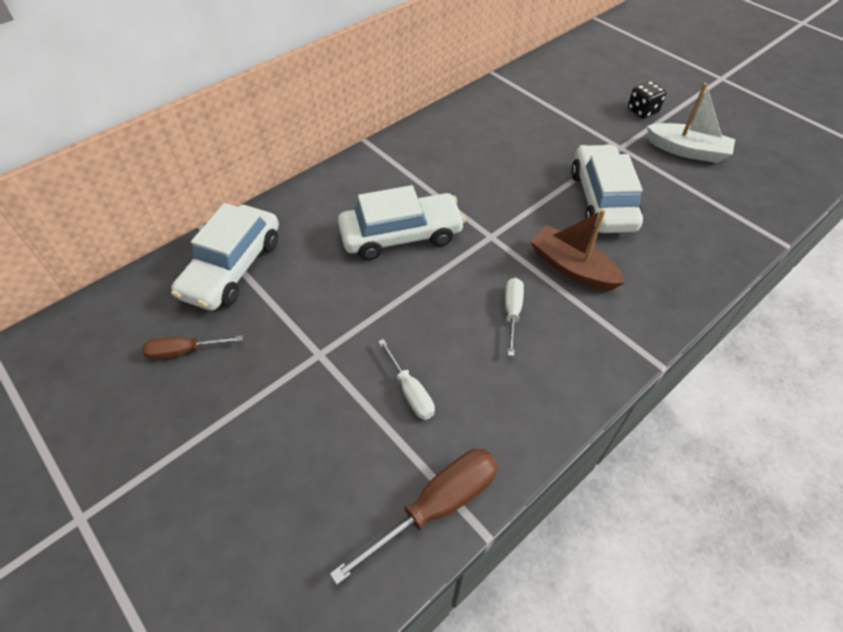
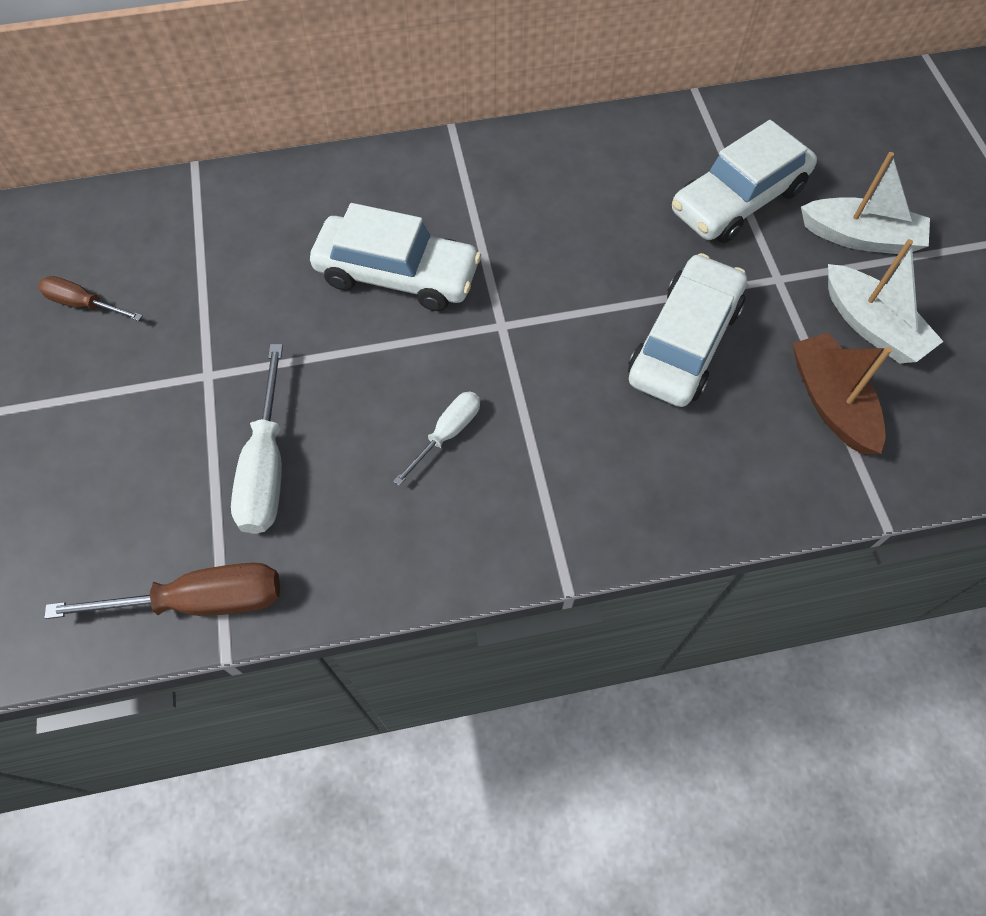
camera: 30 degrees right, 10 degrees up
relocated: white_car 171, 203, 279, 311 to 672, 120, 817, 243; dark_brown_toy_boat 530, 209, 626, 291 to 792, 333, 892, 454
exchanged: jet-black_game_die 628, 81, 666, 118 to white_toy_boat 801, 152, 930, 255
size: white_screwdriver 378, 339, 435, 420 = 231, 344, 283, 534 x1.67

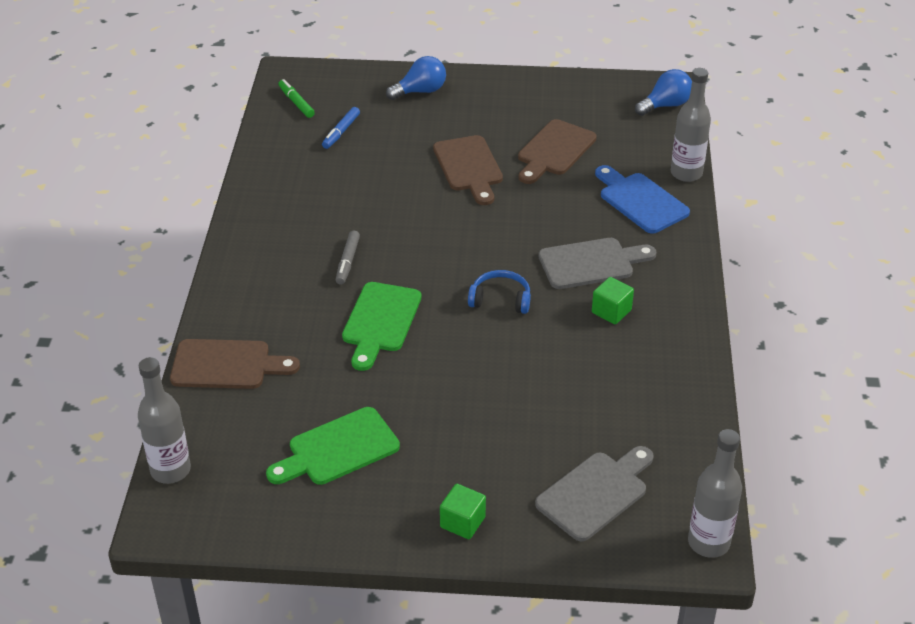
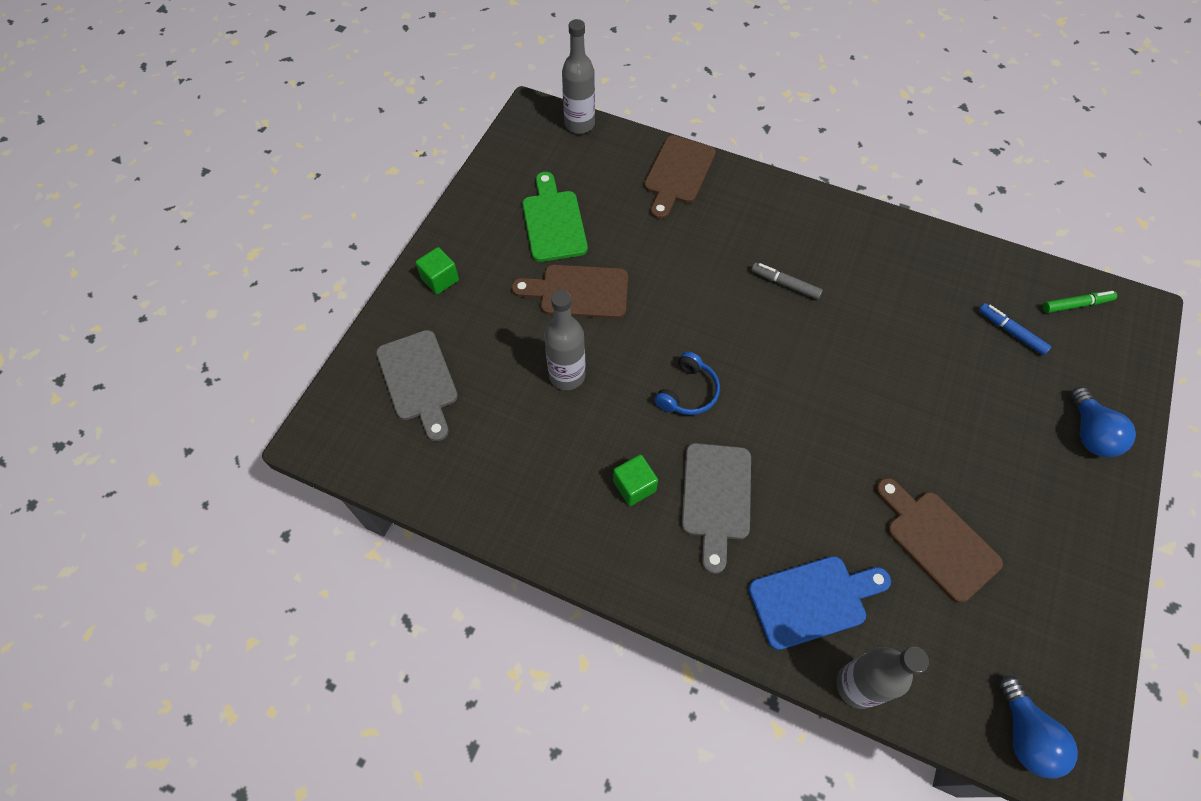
camera: 110 degrees right, 20 degrees up
missing: green_cutting_board 342, 282, 421, 371
relocated: dark_brown_cutting_board 433, 135, 503, 205 to 511, 265, 628, 319; gray_flask 688, 429, 742, 558 to 544, 290, 585, 390

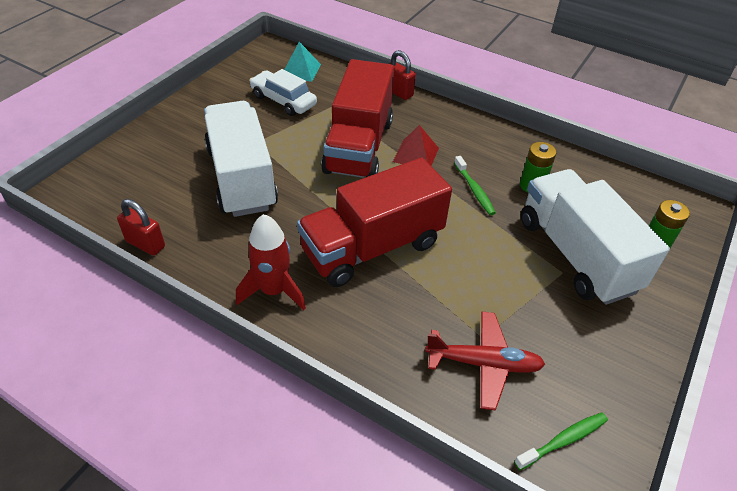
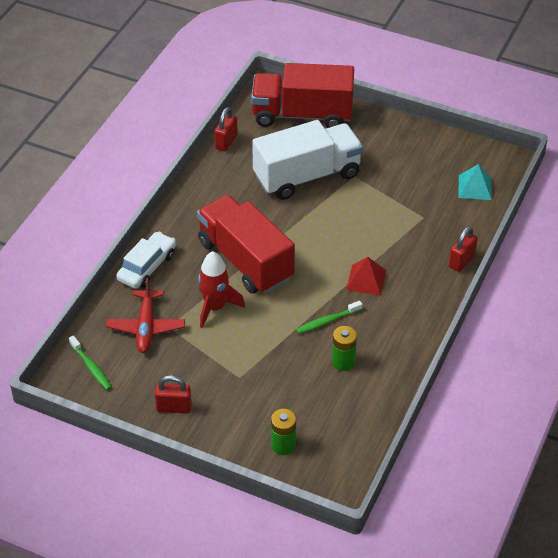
camera: 85 degrees right, 0 degrees up
missing: white_lorry 521, 169, 670, 305
appeared: scarlet_padlock 155, 375, 192, 414
relocated: scarlet_toy_rocket 236, 214, 306, 310 to 198, 251, 245, 328; white_car 249, 69, 317, 116 to 116, 232, 176, 289; scarlet_lorry 321, 59, 394, 178 to 251, 63, 354, 128

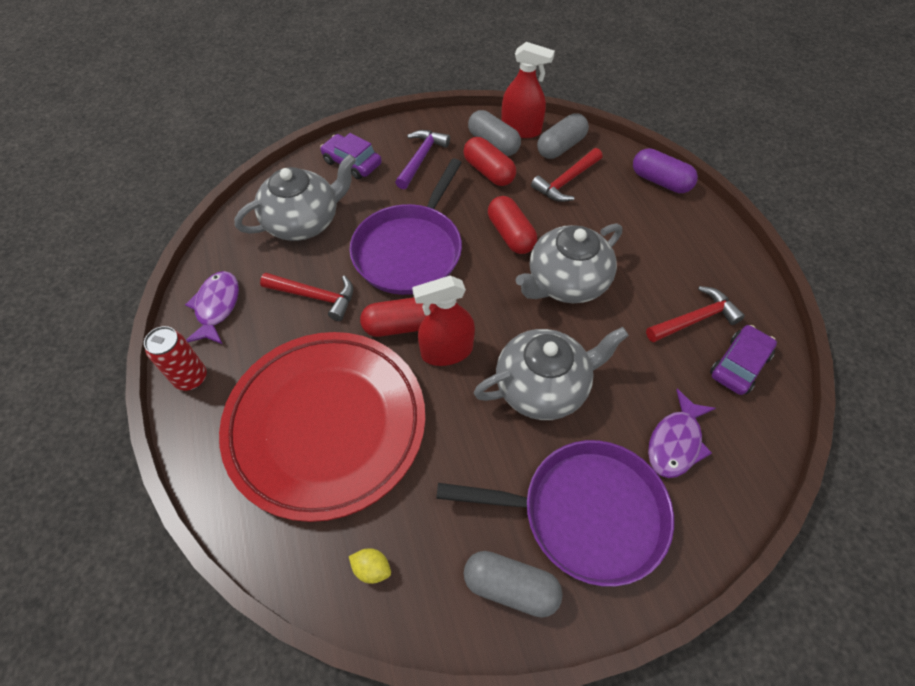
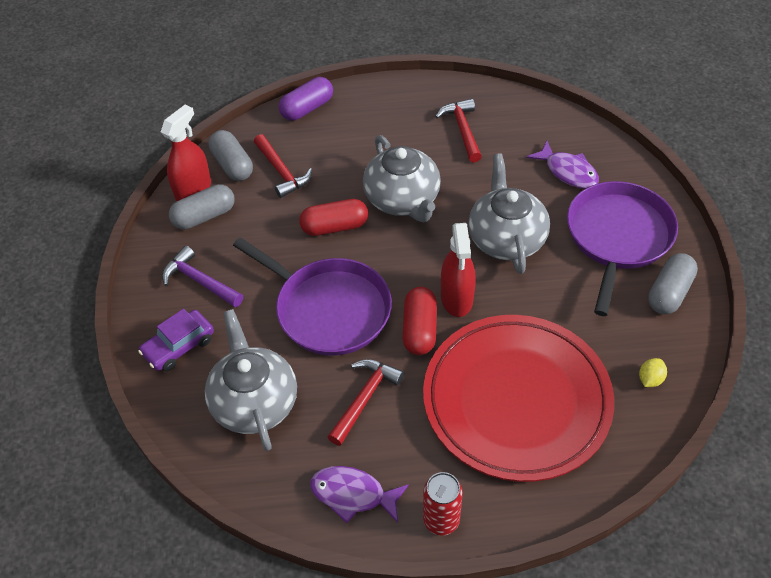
camera: 75 degrees left, 5 degrees down
missing: scarlet_pill_shape 464, 137, 516, 186; royal_purple_car 710, 325, 777, 395

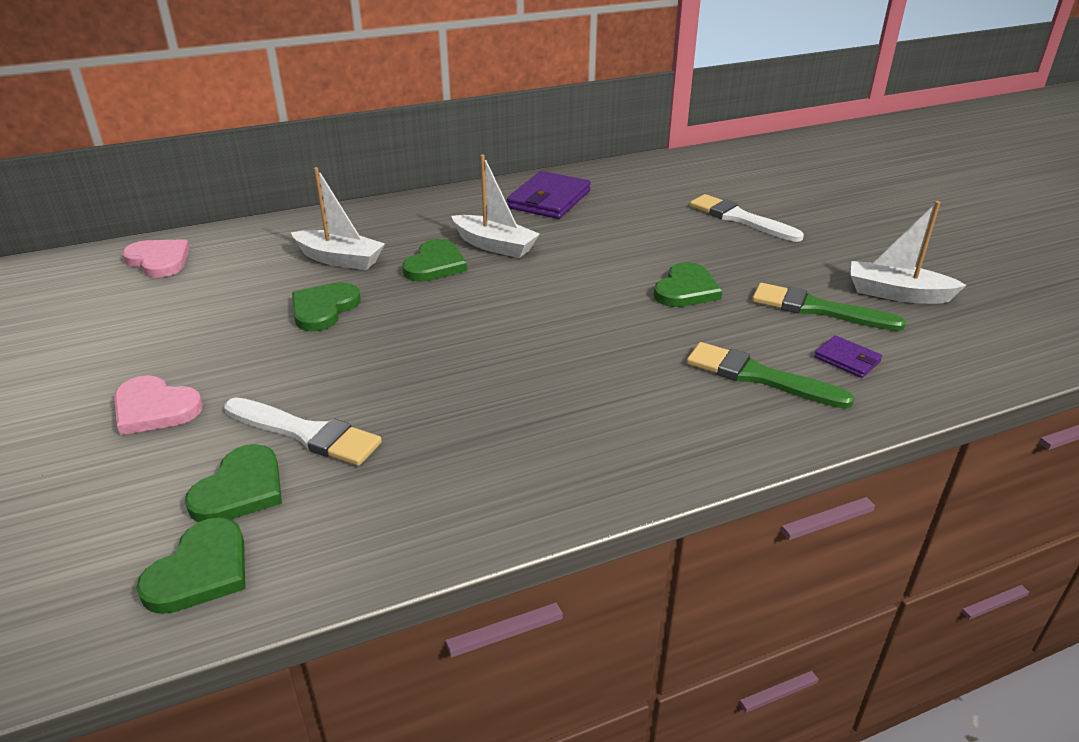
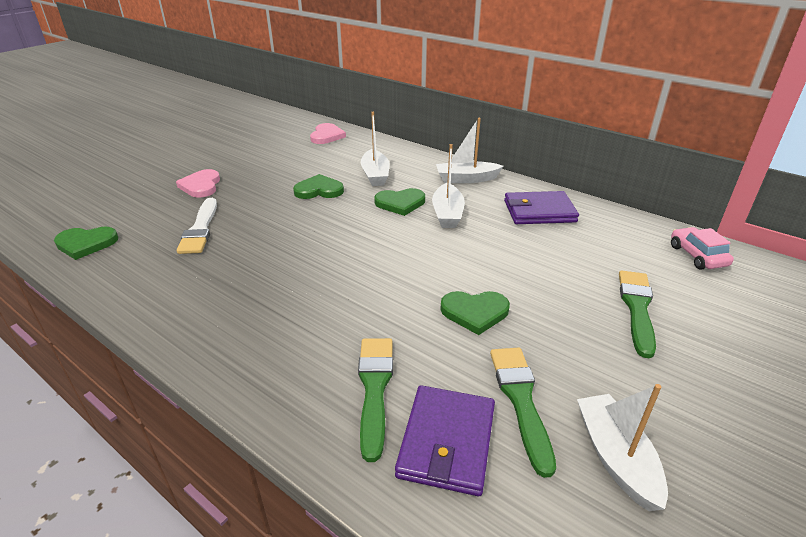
camera: 60 degrees right, 0 degrees up
missing: green_love_heart 185, 444, 282, 522
appeared: white_toy_boat 436, 118, 503, 183; pink_car 671, 227, 734, 269
colour: white_brush 690, 194, 804, 242 to green_brush 619, 270, 656, 358
size: royal_purple_billfold 814, 335, 882, 378 = 395, 385, 495, 496 x1.95

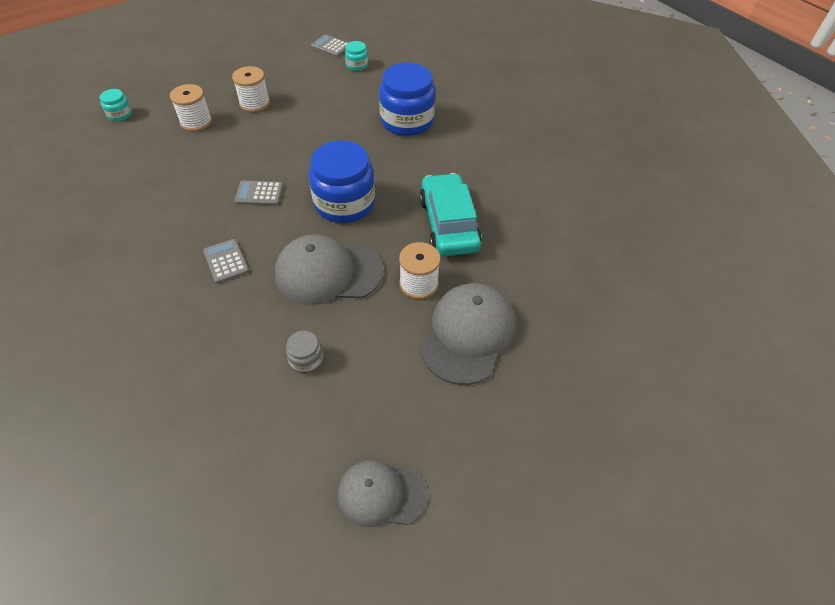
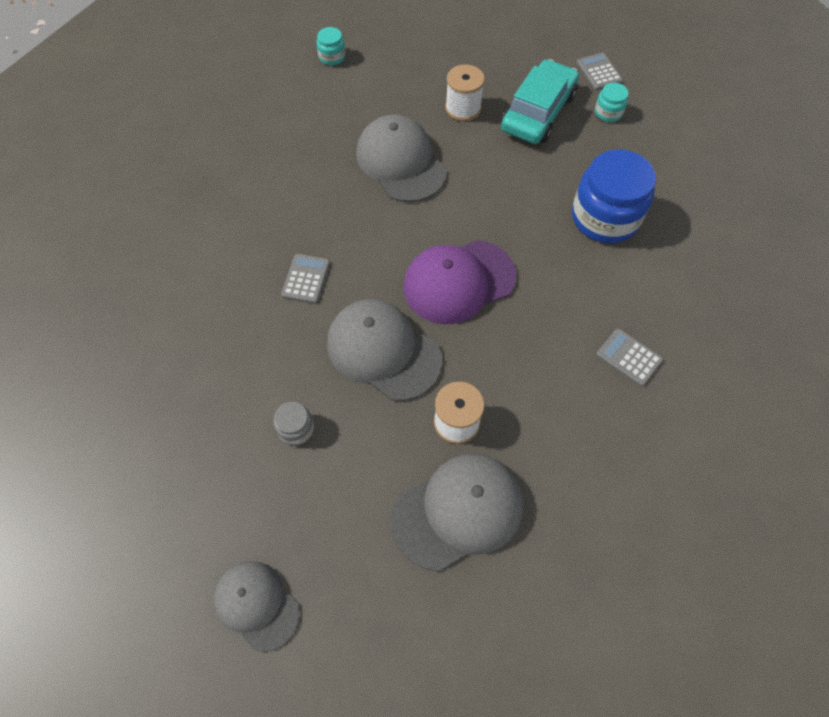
camera: 40 degrees right, 10 degrees up
missing: white_spool 170, 84, 212, 132
appeared: gray_cap 356, 114, 446, 202
relocated: gray_calculator 234, 181, 283, 206 to 596, 328, 663, 386; aqua_car 419, 173, 482, 256 to 501, 59, 579, 144
exchanged: royal_blue_preserve_jar 309, 141, 375, 223 to royal_purple_cap 403, 240, 517, 324

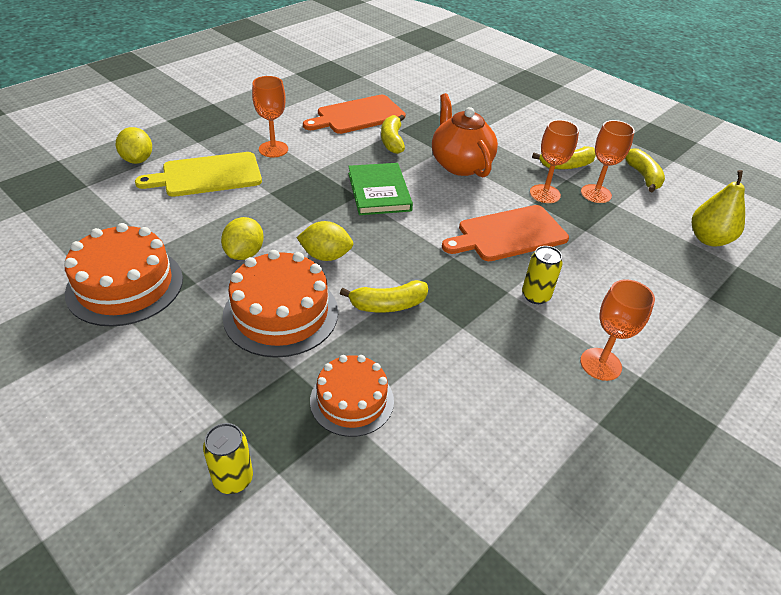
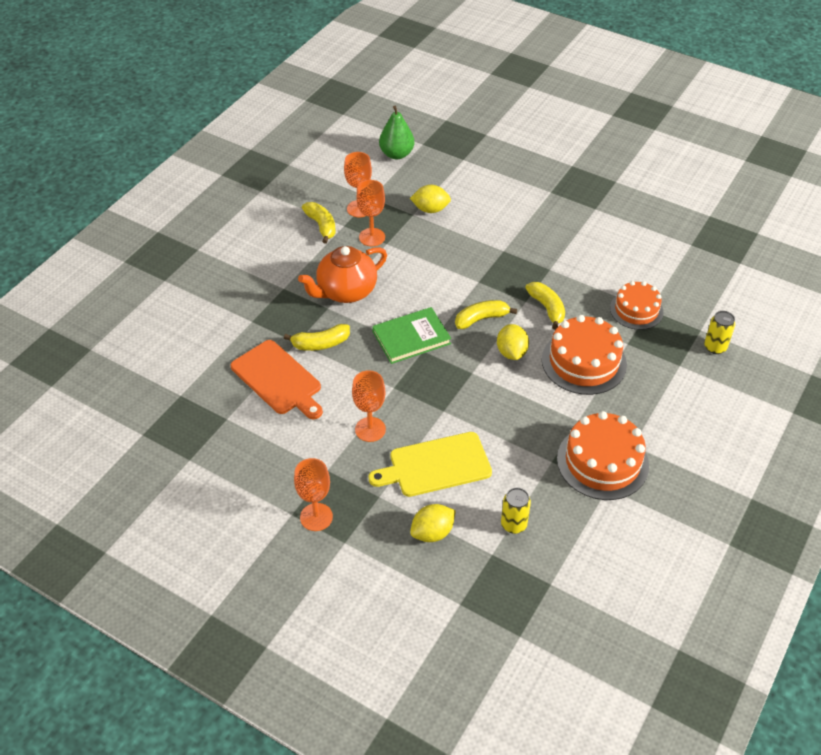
camera: 100 degrees left, 5 degrees up
missing: orange_cutting_board 442, 205, 569, 261
relocated: golden_lemon 221, 217, 264, 260 to 410, 185, 451, 213; golden_can 522, 246, 563, 304 to 501, 488, 531, 534; orange_chalice 580, 279, 655, 381 to 294, 458, 333, 531; golden_banana 625, 148, 665, 192 to 455, 300, 517, 329
colour: golden_toy_pear 692, 170, 745, 246 to green_toy_pear 379, 106, 414, 159
spun: golden_cutting_board 135, 152, 262, 197 = 369, 432, 492, 497 105 degrees clockwise

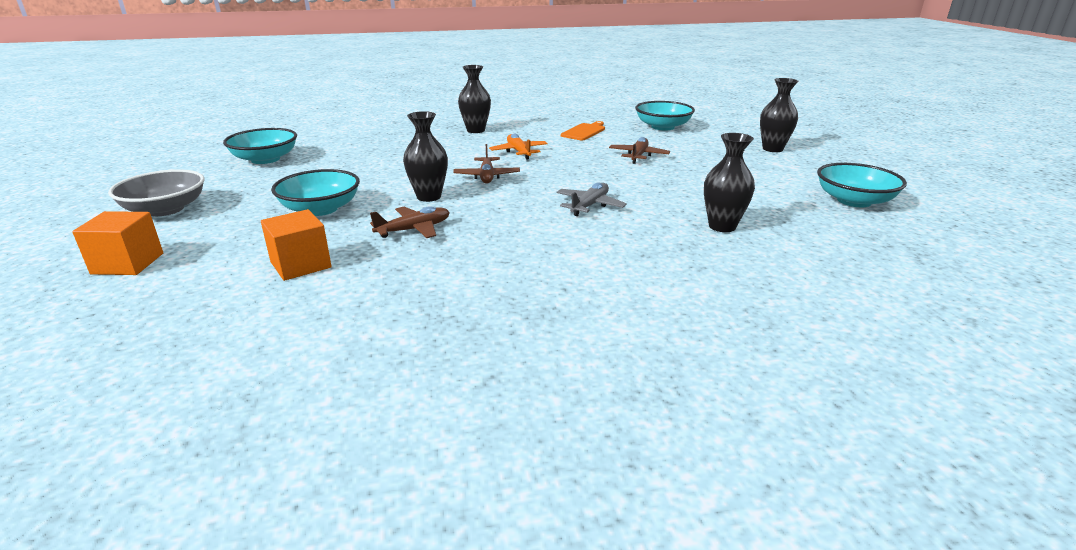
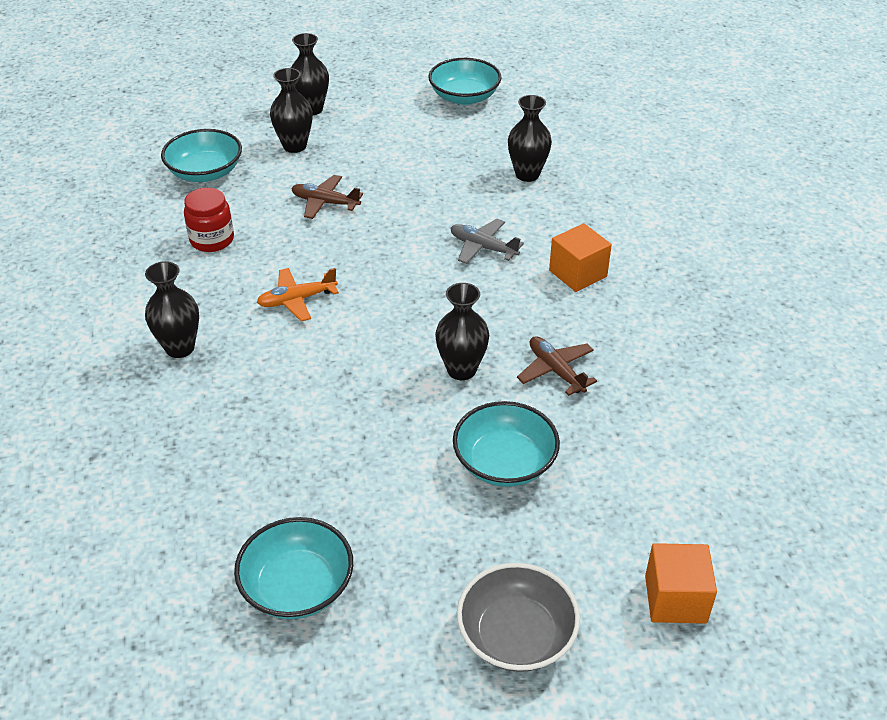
camera: 90 degrees left, 15 degrees up
missing: dark_brown_plane 453, 144, 520, 184
appeared: jet-black_tall_vase 270, 68, 313, 153
relocated: orange_block 261, 209, 332, 281 to 549, 223, 612, 292
exchanged: orange_cutting_board 561, 121, 605, 140 to scarlet_preserve_jar 184, 188, 234, 252

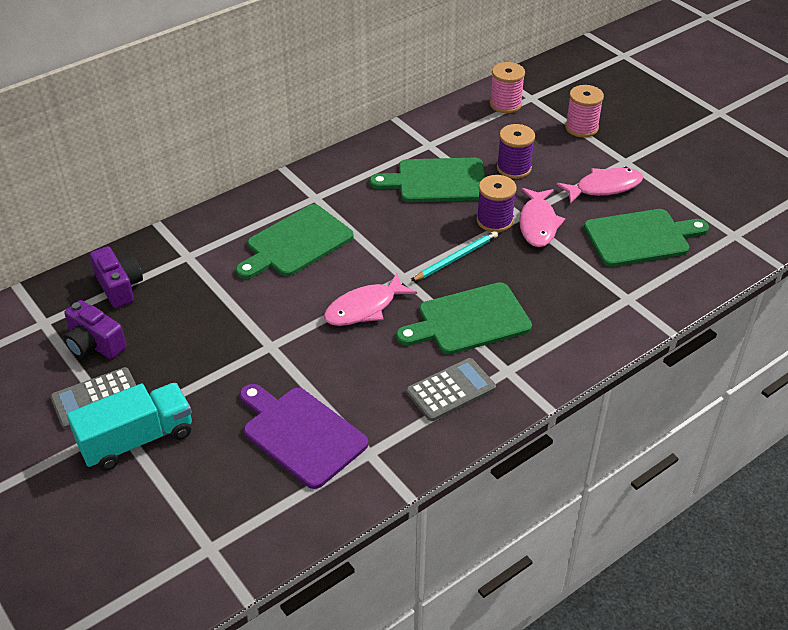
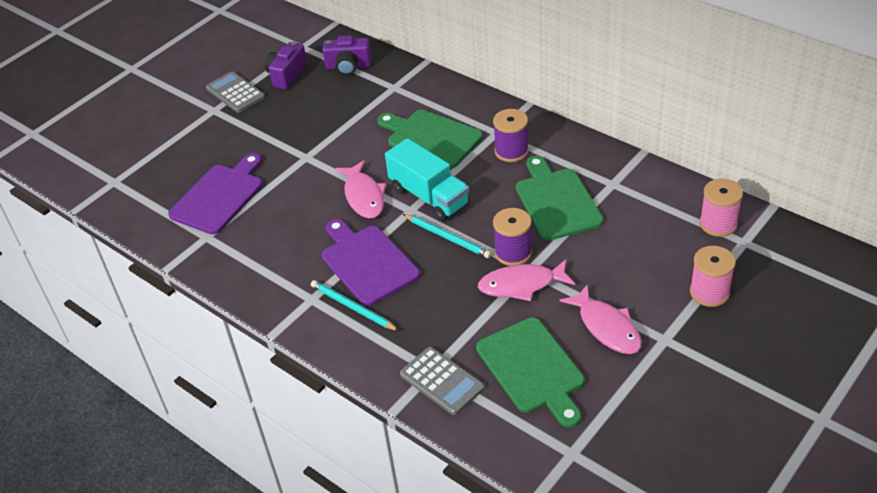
camera: 80 degrees right, 0 degrees up
appeared: aqua_wooden_pencil 311, 280, 399, 331
relocated: aqua_lorry 67, 383, 192, 471 to 385, 138, 469, 221; gray_calculator 406, 358, 496, 421 to 400, 347, 484, 415; royal_purple_spool 497, 124, 535, 179 to 493, 109, 529, 162
colour: green_cutting_board 396, 282, 532, 355 to royal_purple_cutting_board 322, 219, 420, 306
spun: royal_purple_compact_camera 90, 246, 143, 308 = 322, 35, 372, 75 45 degrees clockwise; pink_fish_figure 323, 273, 417, 326 = 335, 160, 387, 218 150 degrees counterclockwise

